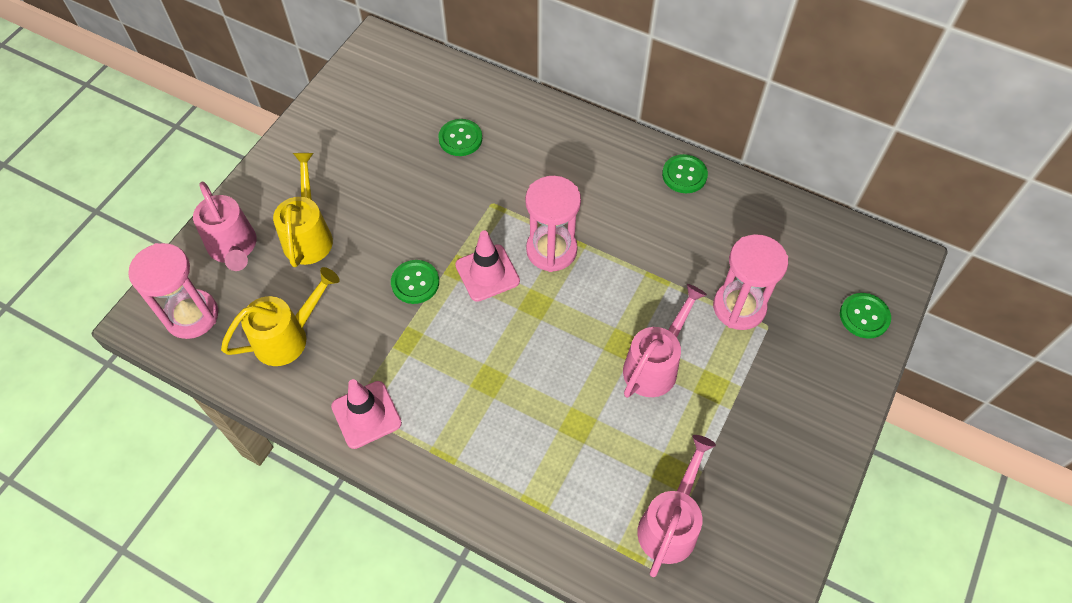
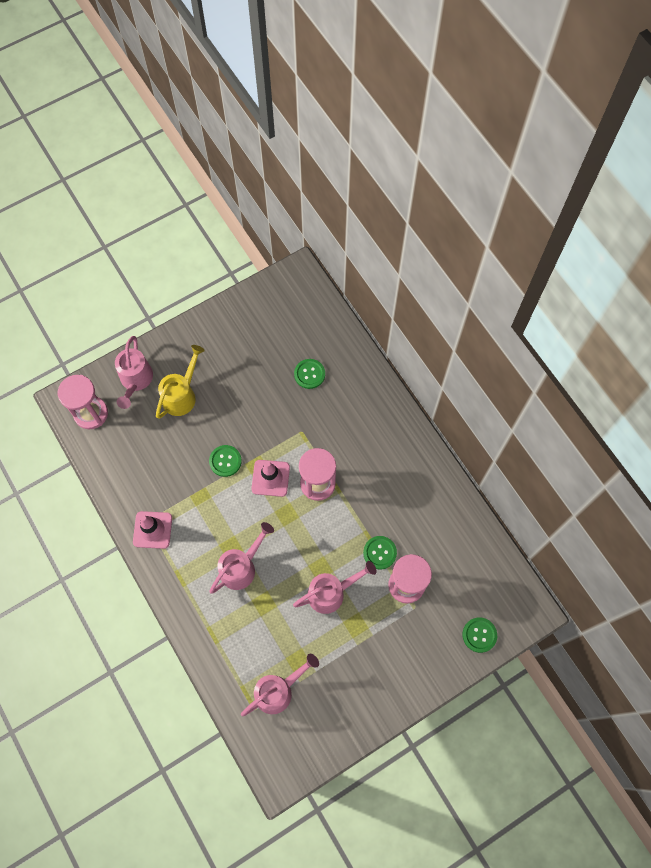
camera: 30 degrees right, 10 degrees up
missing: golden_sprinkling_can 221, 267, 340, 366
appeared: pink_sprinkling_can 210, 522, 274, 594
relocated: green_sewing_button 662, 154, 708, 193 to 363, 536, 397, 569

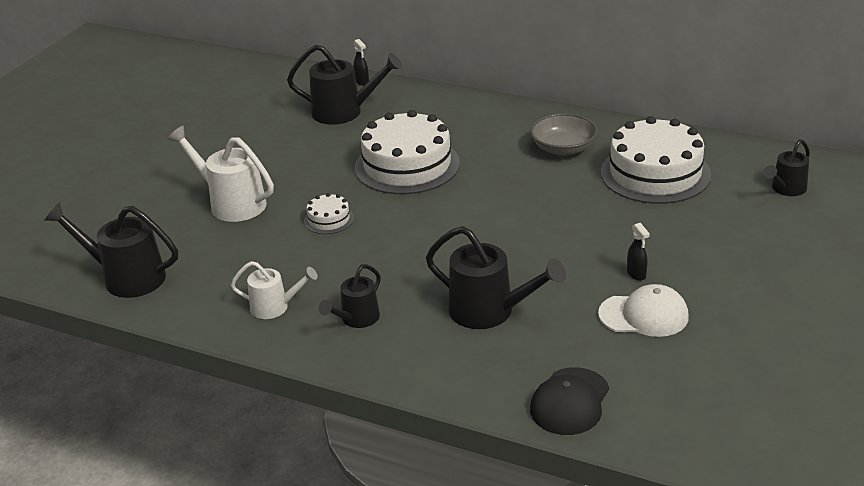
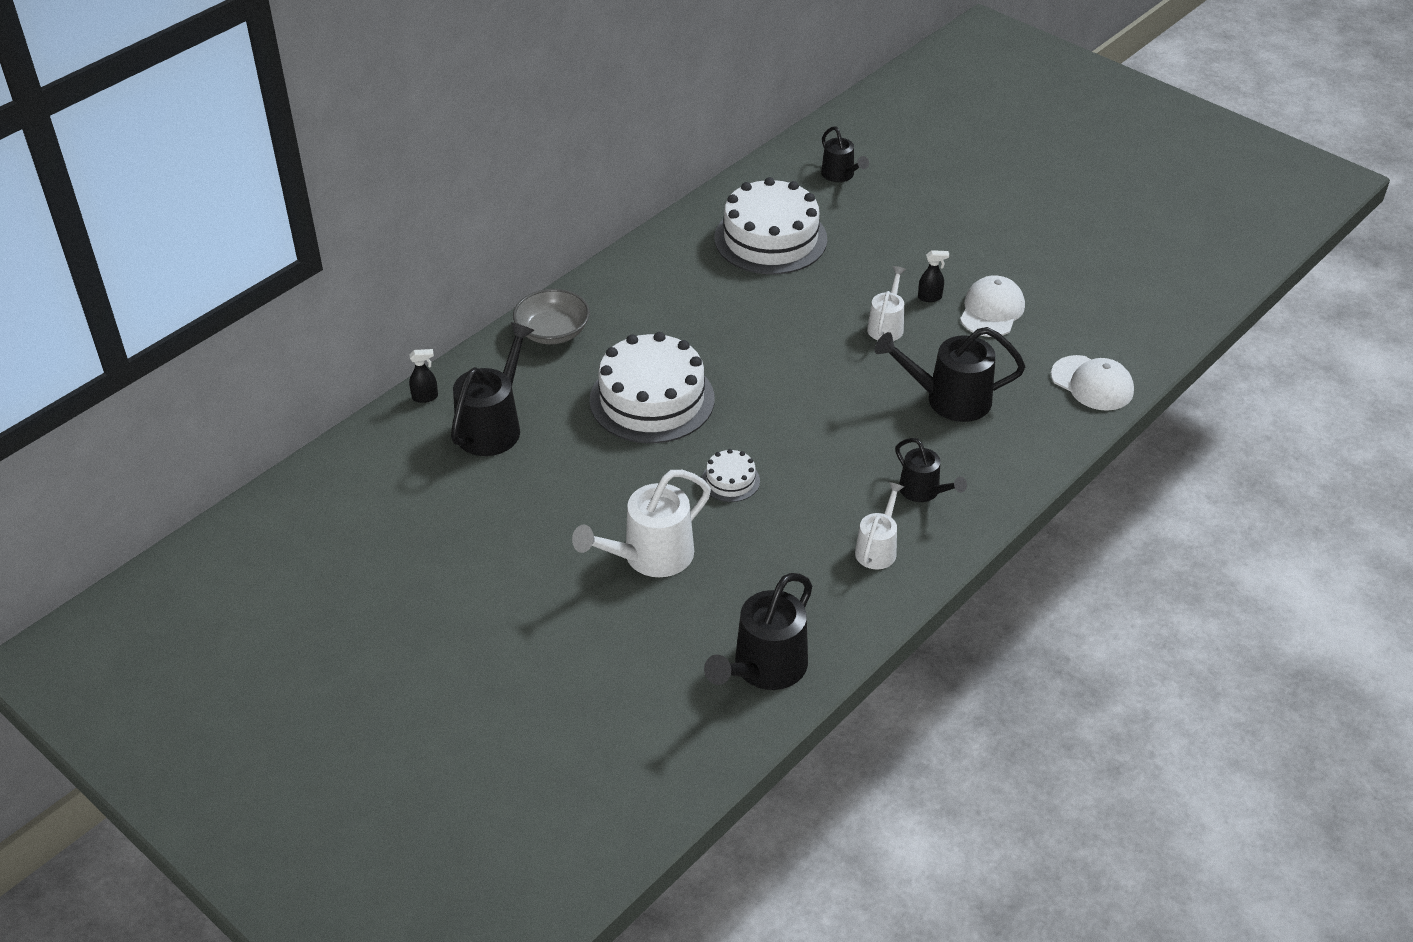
camera: 75 degrees left, 10 degrees up
appeared: white_sprinkling_can 867, 266, 906, 341
relocated: gray_serving_bowl 530, 113, 598, 156 to 513, 289, 590, 344
colour: jet-black_cap 530, 367, 609, 435 to white_cap 1051, 355, 1134, 411
spun: jet-black_sprinkling_can 426, 226, 566, 329 = 875, 327, 1025, 422 135 degrees counterclockwise

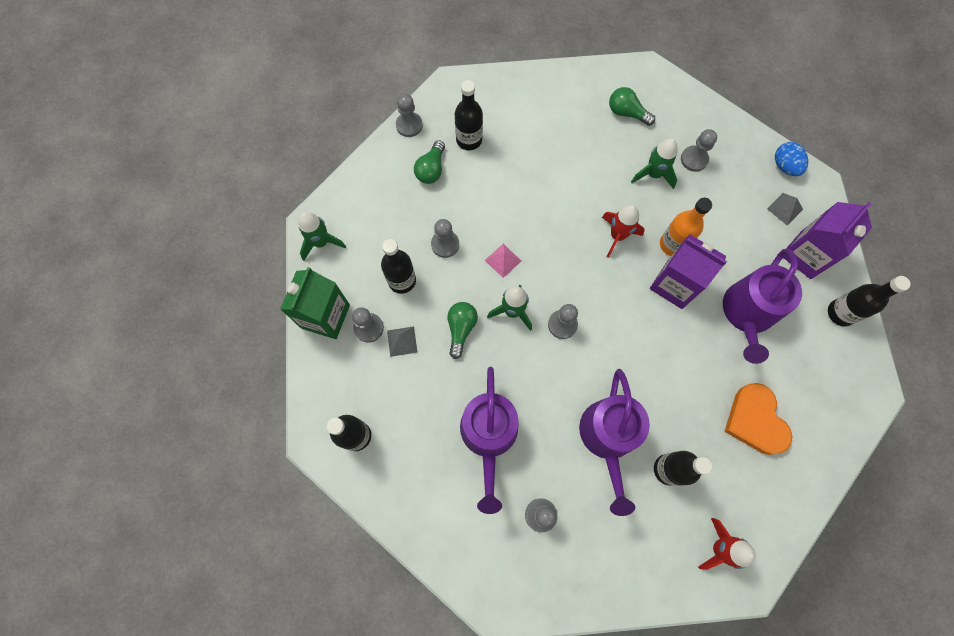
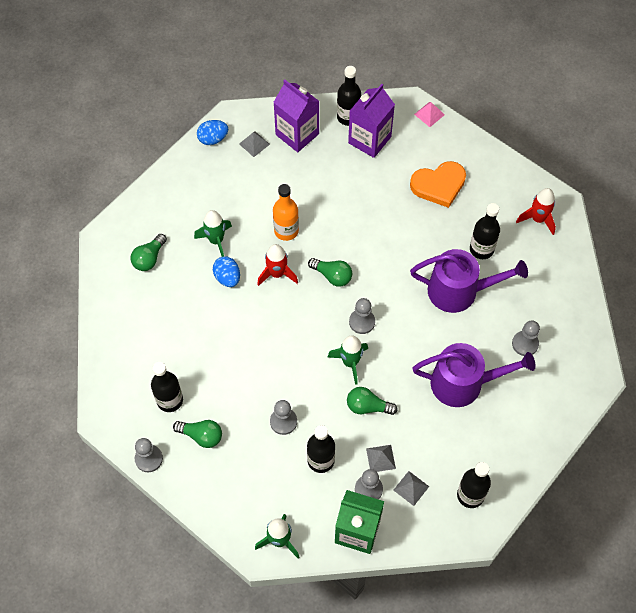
camera: 90 degrees left, 10 degrees down
missing: gray_chess_pawn 681, 129, 717, 172; royal_purple_sprinkling_can 723, 249, 802, 364
appeared: royal_blue_egg 213, 256, 240, 287; green_bulb 308, 258, 352, 287; gray_pyramid 394, 471, 429, 506
relocated: pink_pyramid 485, 244, 521, 278 to 414, 102, 445, 127; royal_purple_juice_carton 650, 234, 727, 309 to 348, 84, 395, 158

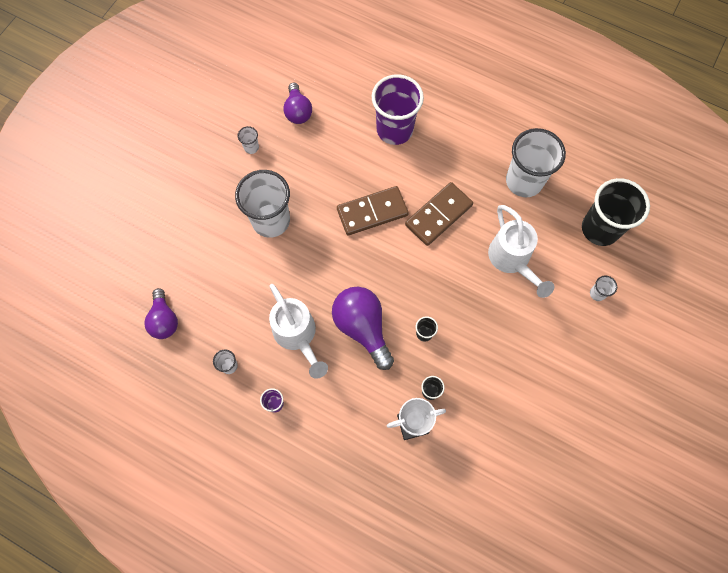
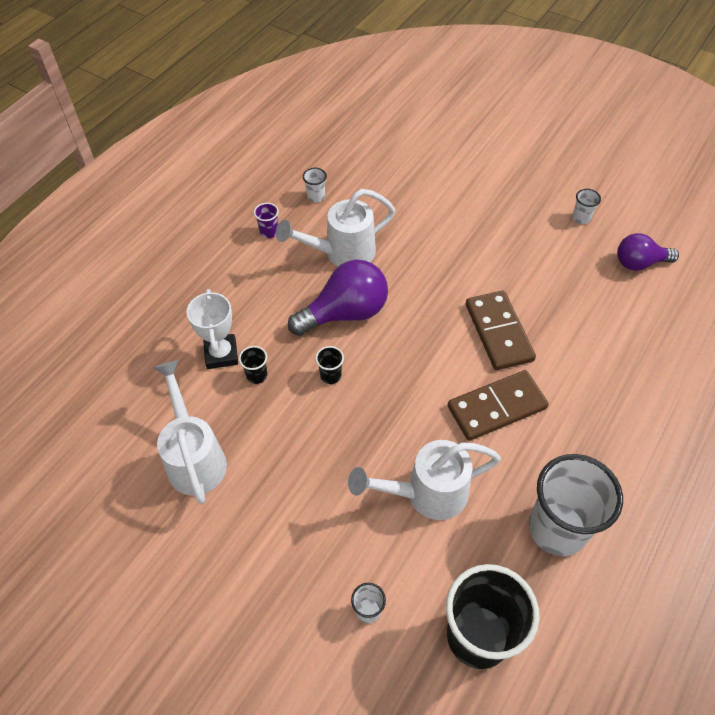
camera: 95 degrees right, 15 degrees down
missing: royal_purple_bulb 144, 288, 178, 339; white_tumbler 235, 170, 290, 238; royal_purple_tumbler 372, 74, 424, 145
appeared: white_sprinkling_can 153, 360, 227, 504
spun: dark_brown_domino_piece 405, 182, 473, 246 = 448, 370, 549, 441 75 degrees counterclockwise

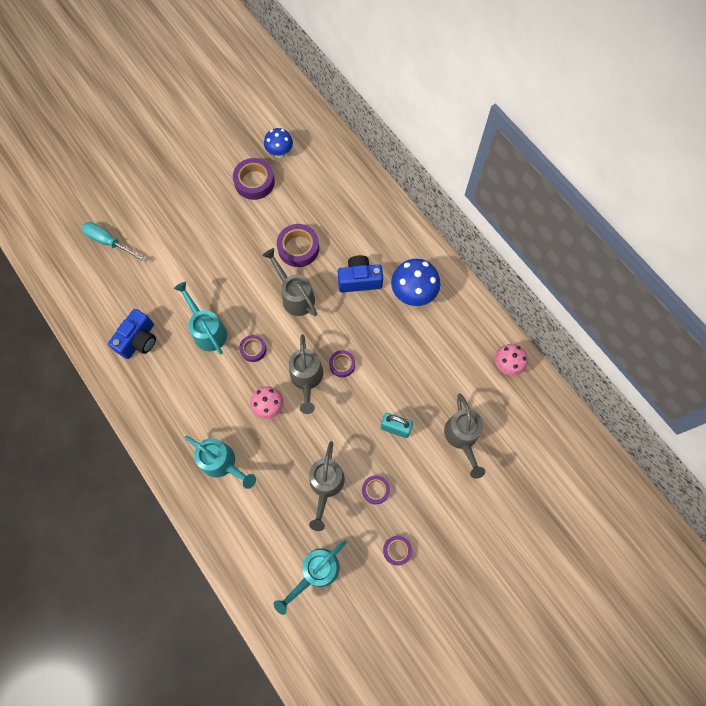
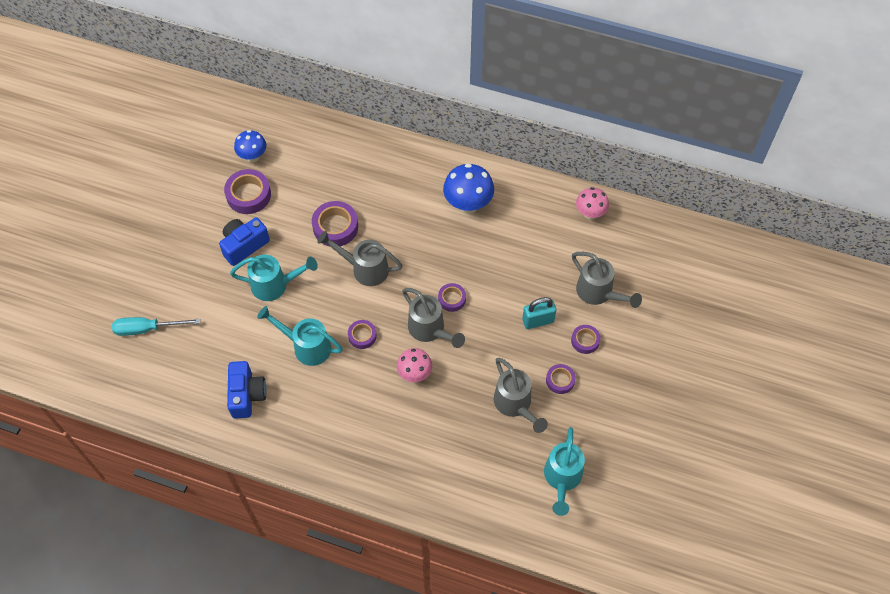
camera: 35 degrees left, 10 degrees down
relocated: aqua_sprinkling_can 185, 436, 256, 489 to 230, 254, 318, 301; royal_blue_compact_camera 338, 255, 383, 293 to 219, 217, 270, 266; royal_purple_sticky_tape 383, 536, 412, 566 to 571, 325, 601, 354

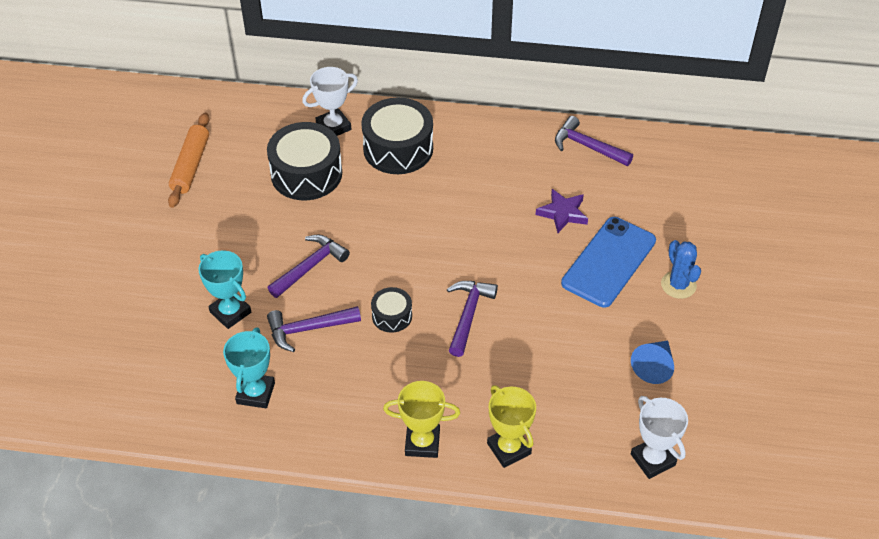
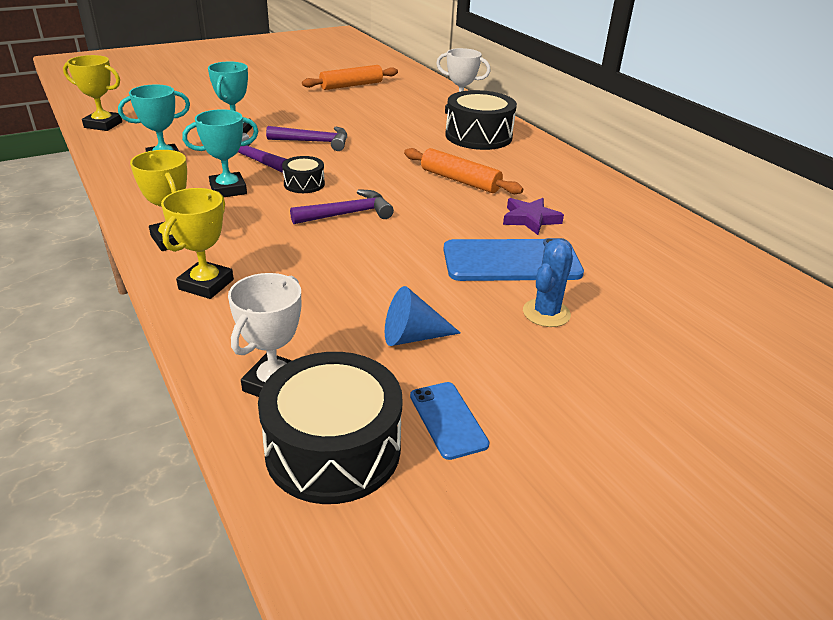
camera: 50 degrees right, 15 degrees down
missing: royal_purple_hammer 555, 116, 633, 166
appeared: golden_prize_cup 63, 55, 122, 131; aqua_prize_cup 182, 109, 259, 197; orange_dough_roller 404, 148, 523, 194; royal_blue_mobile_phone 410, 382, 490, 460
relocated: jet-black_drum 267, 122, 342, 200 to 258, 352, 403, 504

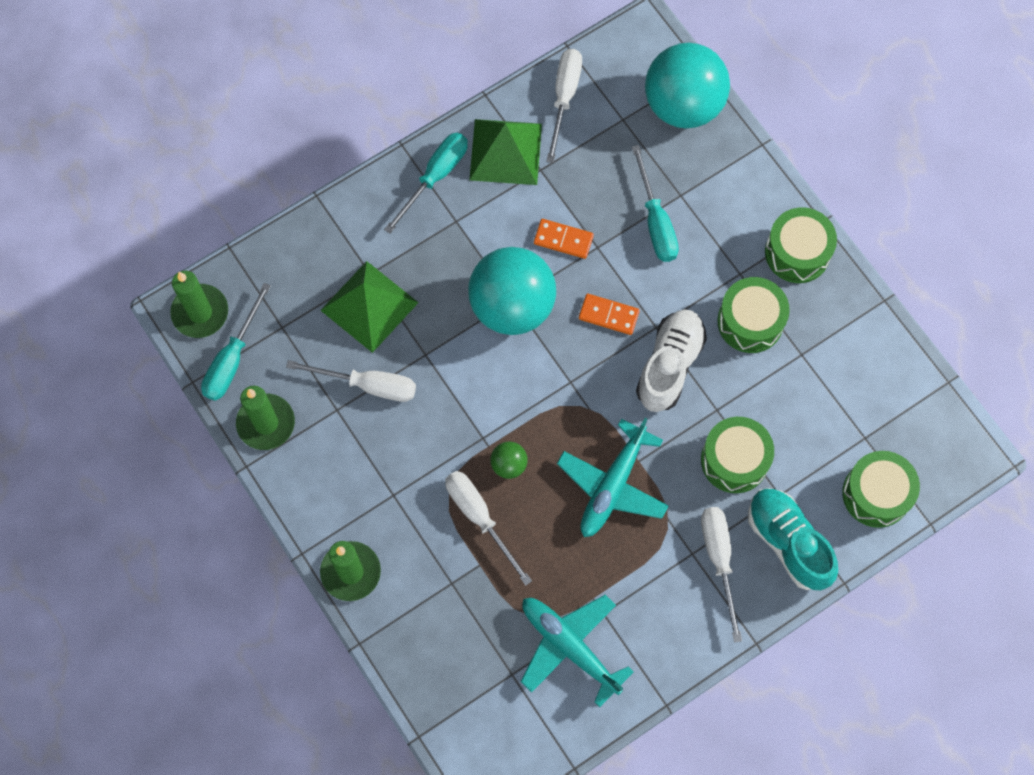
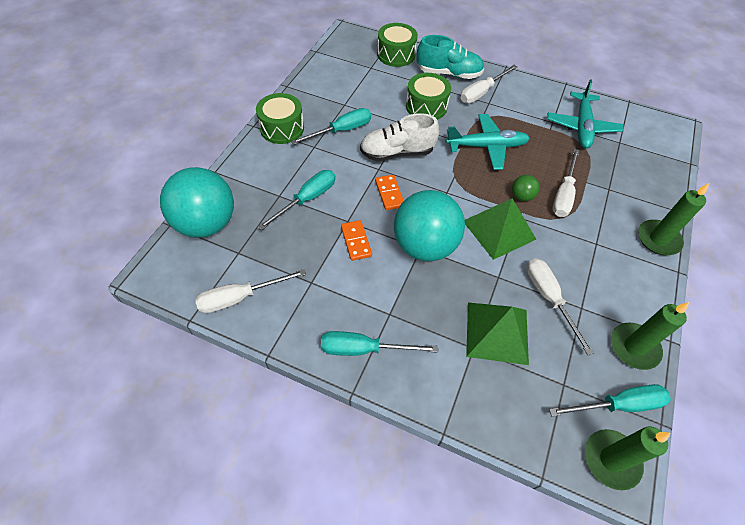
camera: 125 degrees left, 15 degrees down
relocated: green_pyramid 469, 119, 542, 185 to 465, 198, 536, 260
exchanged: green_drum 718, 277, 790, 353 to aqua_screwdriver 291, 108, 371, 145
spun: aqua_sneaker 748, 488, 838, 590 = 416, 35, 484, 79 105 degrees counterclockwise

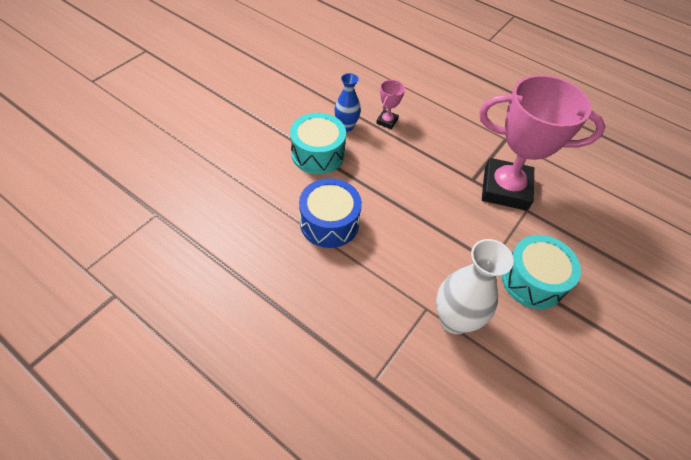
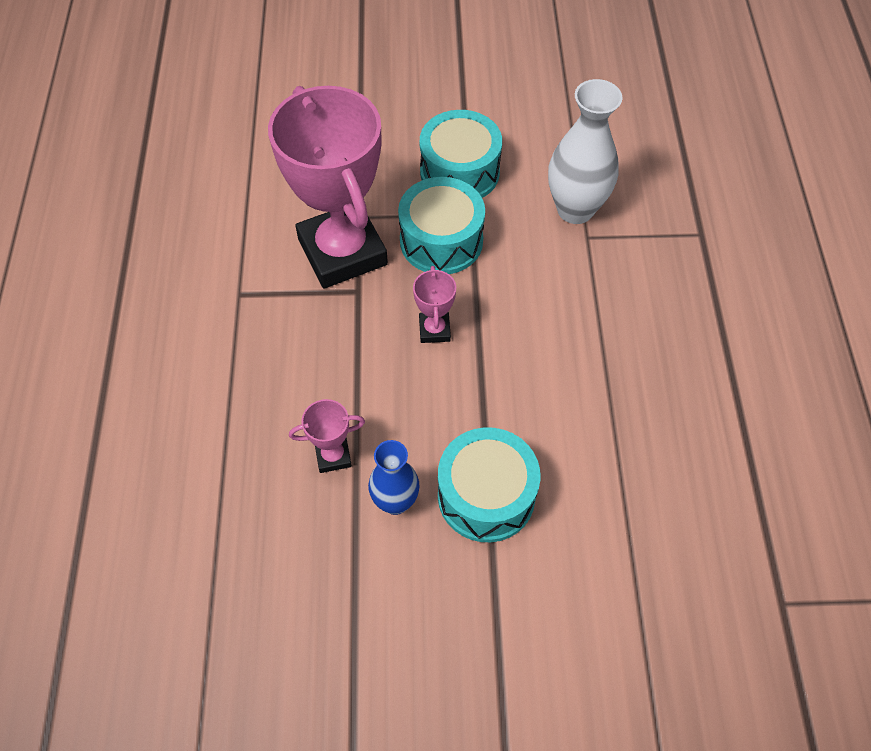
camera: 125 degrees left, 5 degrees up
missing: royal_blue_drum 299, 178, 362, 248
appeared: aqua_drum 398, 177, 485, 274; pink_prize_cup 413, 266, 456, 343

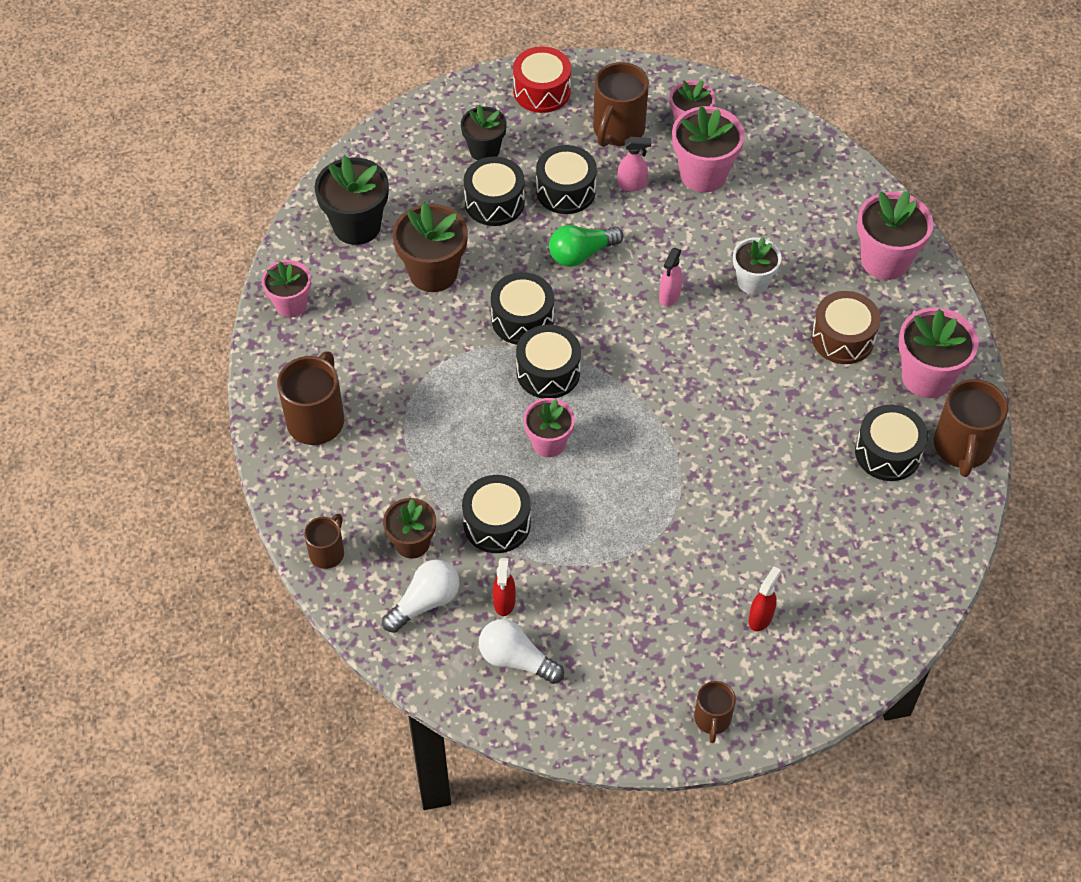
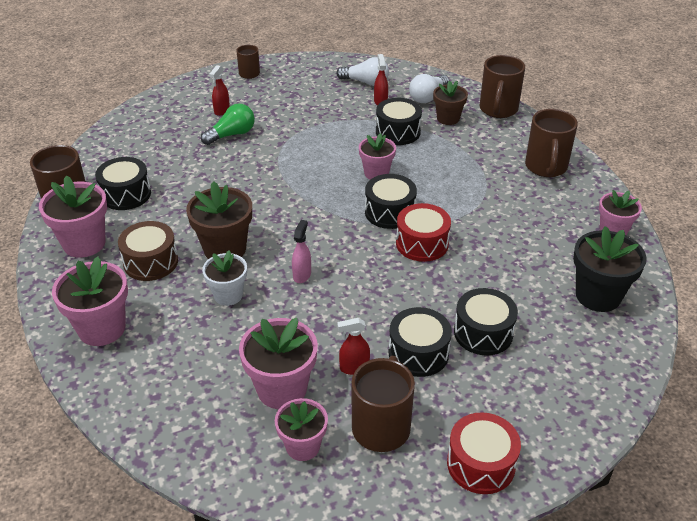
camera: 170 degrees right, 15 degrees down
missing: jet-black_flower_pot 461, 105, 507, 160
relocated: dark_brown_flower_pot 392, 202, 468, 292 to 186, 181, 252, 259; green_bulb 549, 225, 623, 267 to 201, 104, 255, 145
colour: jet-black_drum 491, 272, 554, 345 to scarlet_drum 396, 203, 451, 262; pink_spray_cleaner 617, 137, 651, 192 to scarlet_spray_cleaner 337, 318, 370, 375
size: dark_brown_coffee_mug 304, 514, 344, 569 = 480, 55, 525, 118 x1.73

